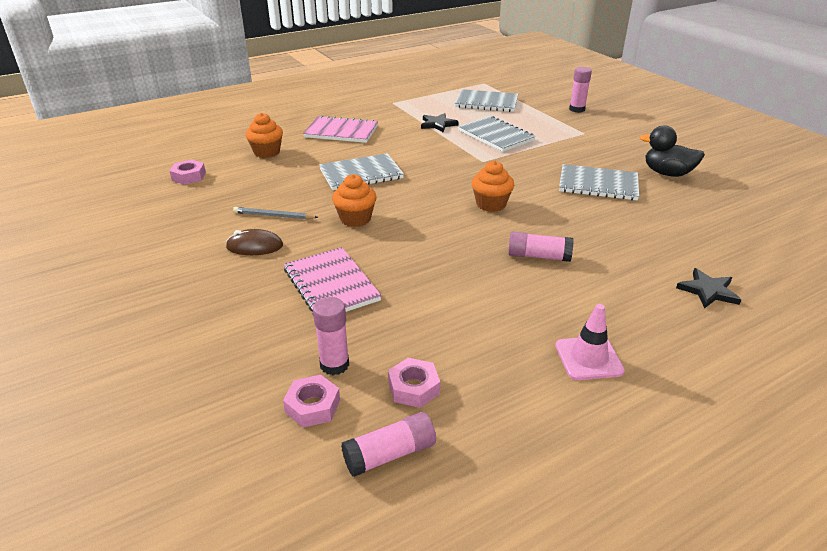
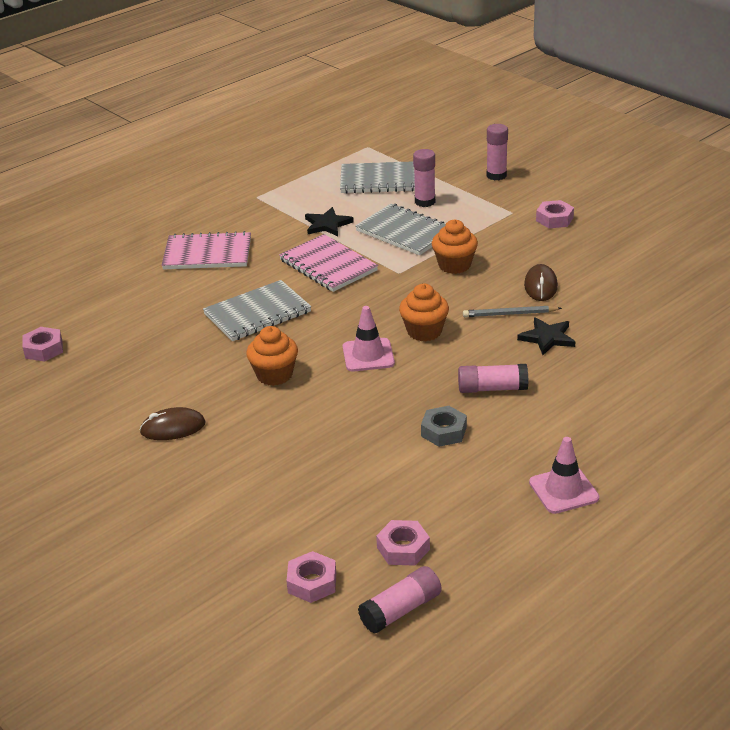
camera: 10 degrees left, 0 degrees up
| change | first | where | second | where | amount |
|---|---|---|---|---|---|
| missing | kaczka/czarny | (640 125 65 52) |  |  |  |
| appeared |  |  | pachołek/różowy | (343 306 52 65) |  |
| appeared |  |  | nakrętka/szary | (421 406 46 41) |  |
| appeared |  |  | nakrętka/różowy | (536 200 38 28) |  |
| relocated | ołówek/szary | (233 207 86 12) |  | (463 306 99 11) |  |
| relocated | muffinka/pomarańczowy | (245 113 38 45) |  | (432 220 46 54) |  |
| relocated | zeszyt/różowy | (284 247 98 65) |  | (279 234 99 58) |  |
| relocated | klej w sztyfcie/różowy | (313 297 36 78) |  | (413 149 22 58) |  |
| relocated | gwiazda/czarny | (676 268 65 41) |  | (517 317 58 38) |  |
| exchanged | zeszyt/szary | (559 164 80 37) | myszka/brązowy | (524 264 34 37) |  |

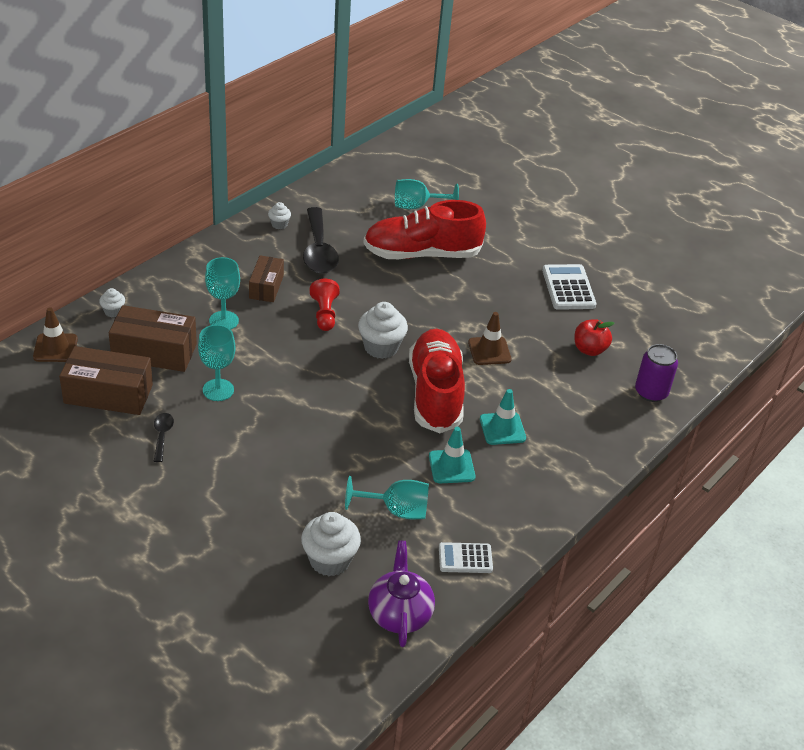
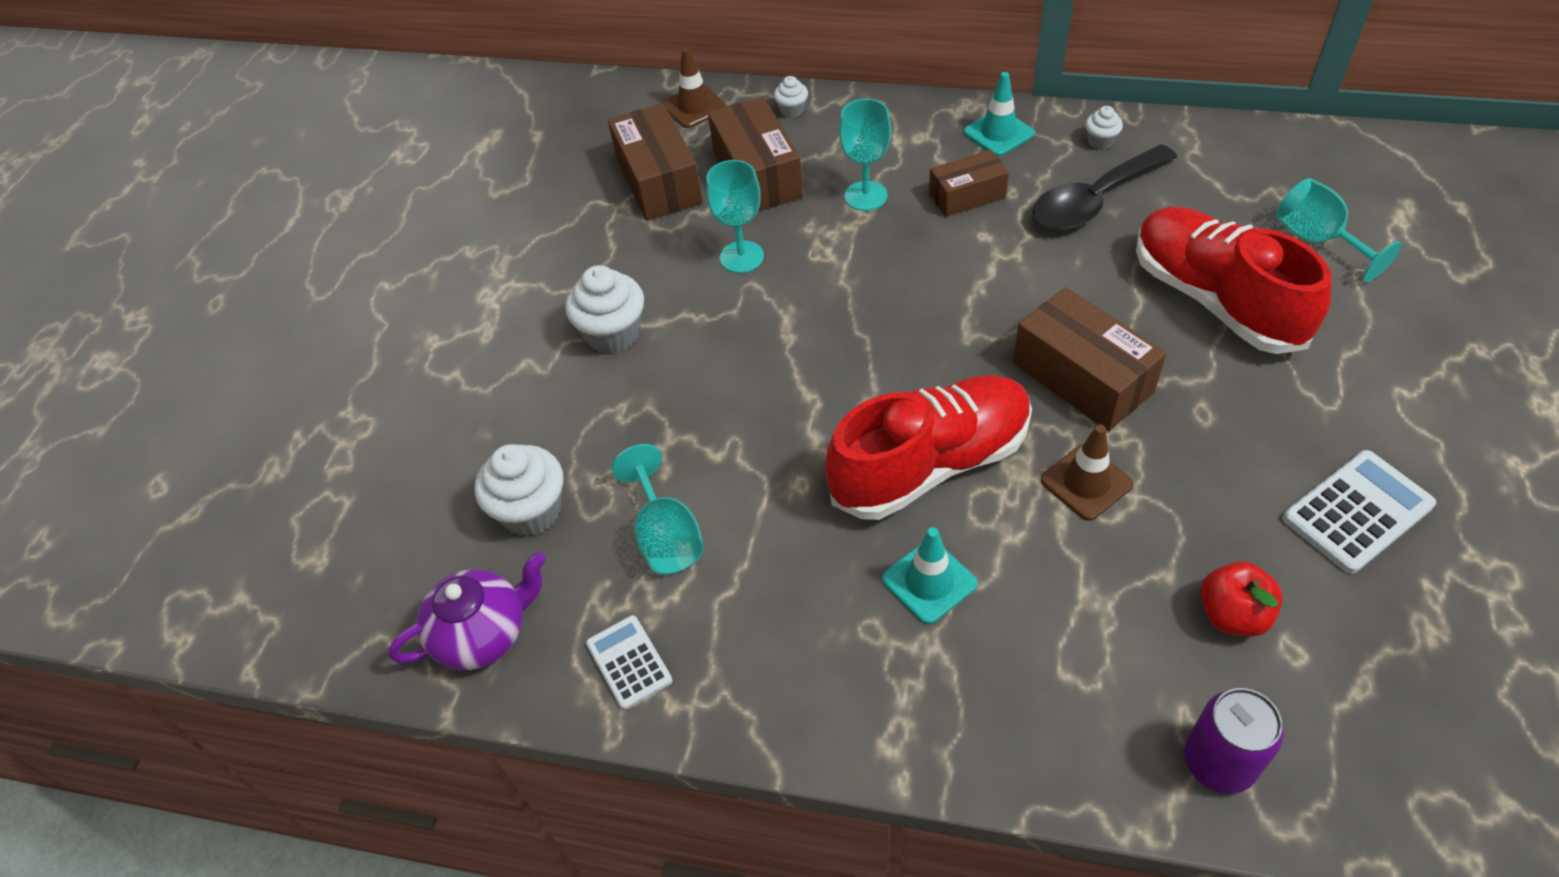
camera: 70 degrees right, 10 degrees up
| change | first | where | second | where | amount |
|---|---|---|---|---|---|
| missing | łyżka/czarny | (154 413 20 49) |  |  |  |
| missing | pionek/czerwony | (310 279 30 52) |  |  |  |
| appeared |  |  | pudełko/brązowy | (1013 287 154 144) |  |
| relocated | muffinka/biały | (358 302 50 57) |  | (565 265 79 89) |  |
| relocated | pachołek/turkusowy | (429 427 46 56) |  | (964 72 71 84) |  |

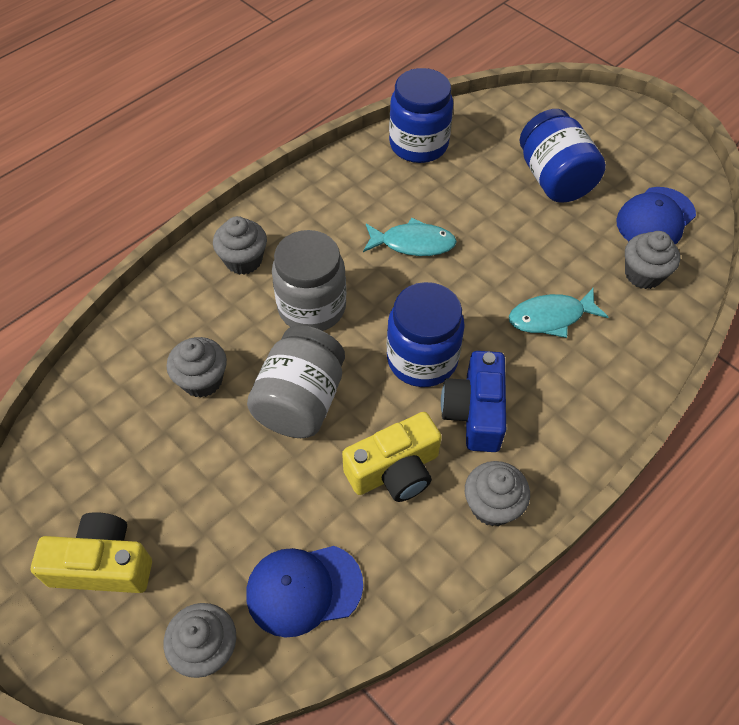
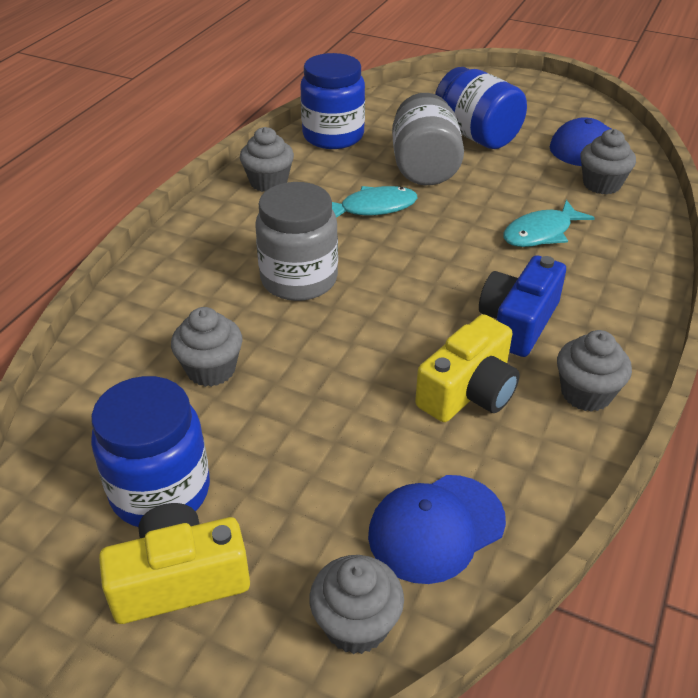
camera: 20 degrees left, 15 degrees down
| change | first | where | second | where | amount |
|---|---|---|---|---|---|
| relocated | muffinka/szary | (213 216 54 59) |  | (240 127 54 65) |  |
| relocated | słoik/szary | (247 325 98 113) |  | (392 93 72 92) |  |
| relocated | słoik/niebieski | (387 282 78 105) |  | (91 376 119 151) |  |
| spun | aparat fotograficzny/niebieski | (441 351 65 101) |  | (479 255 87 102) | 45 degrees clockwise |

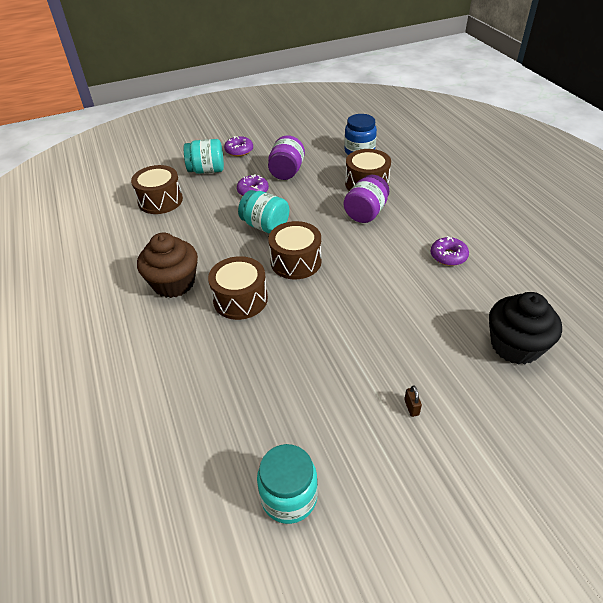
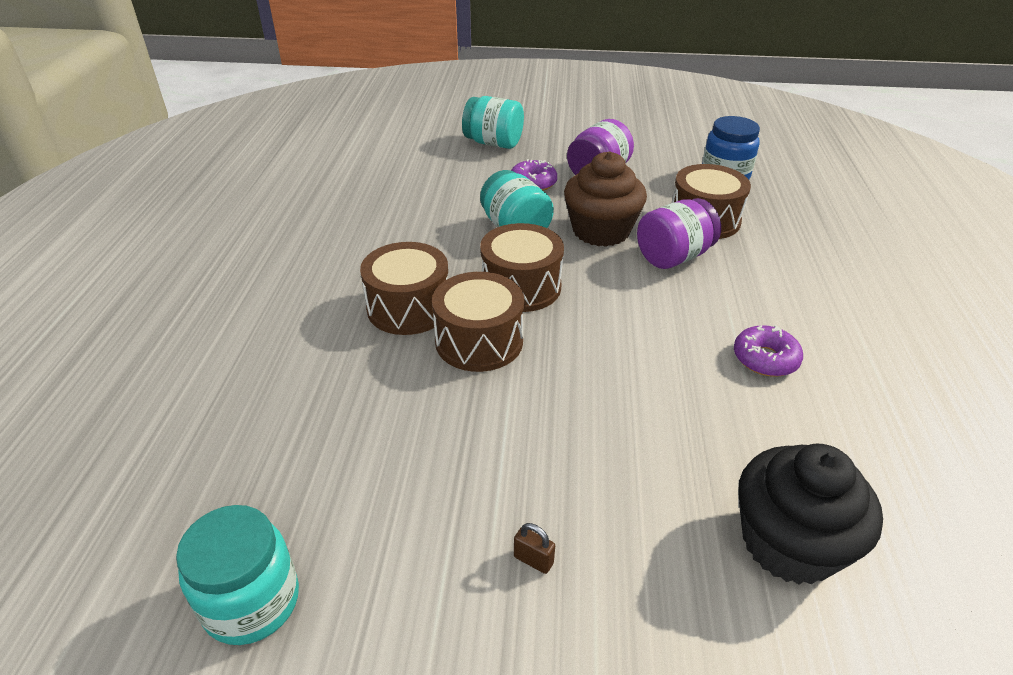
camera: 25 degrees right, 5 degrees down
| change | first | where | second | where | amount |
|---|---|---|---|---|---|
| missing | donut/fioletowy | (224 136 29 20) |  |  |  |
| relocated | bęben/brązowy | (131 165 52 49) |  | (432 272 92 100) |  |
| relocated | muffinka/brązowy | (137 232 61 66) |  | (564 152 83 95) |  |
| spun | kłódka/brązowy | (404 385 18 32) |  | (514 523 41 51) | 75 degrees counterclockwise |

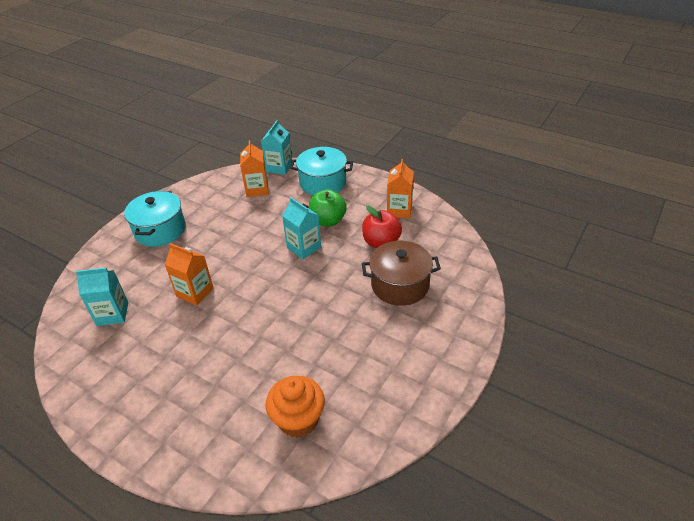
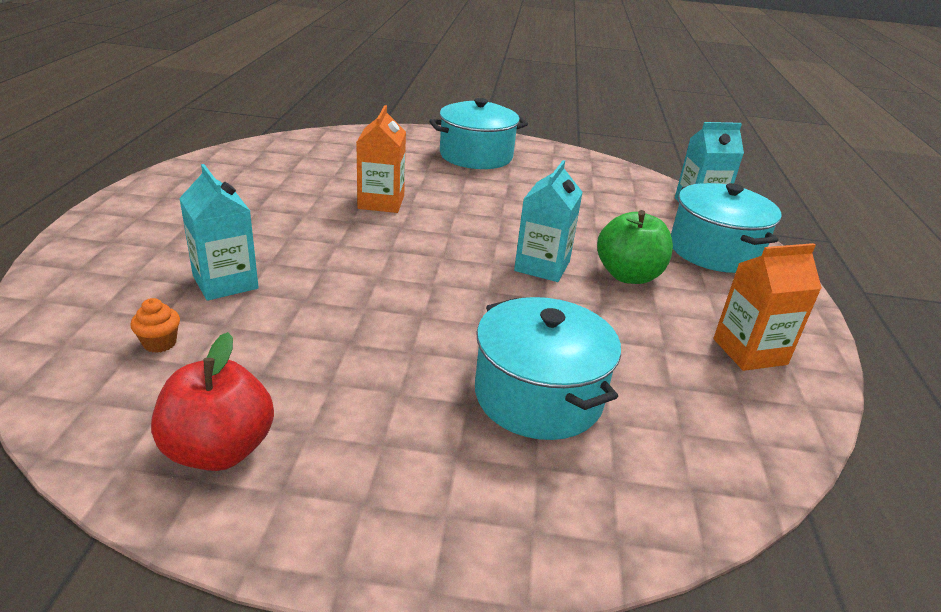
camera: 60 degrees right, 10 degrees down
| change | first | where | second | where | amount |
|---|---|---|---|---|---|
| missing | karton mleka/pomarańczowy | (240 140 29 57) |  |  |  |
| relocated | karton mleka/turkusowy | (76 267 52 59) |  | (179 164 80 137) |  |
| relocated | jabłko/czerwony | (362 206 40 42) |  | (151 332 123 139) |  |
| colour | garnek/brązowy | (362 241 79 65) | garnek/turkusowy | (475 297 146 143) |  |
| size | muffinka/pomarańczowy | (266 376 59 62) |  | (130 298 50 55) | x0.45 |

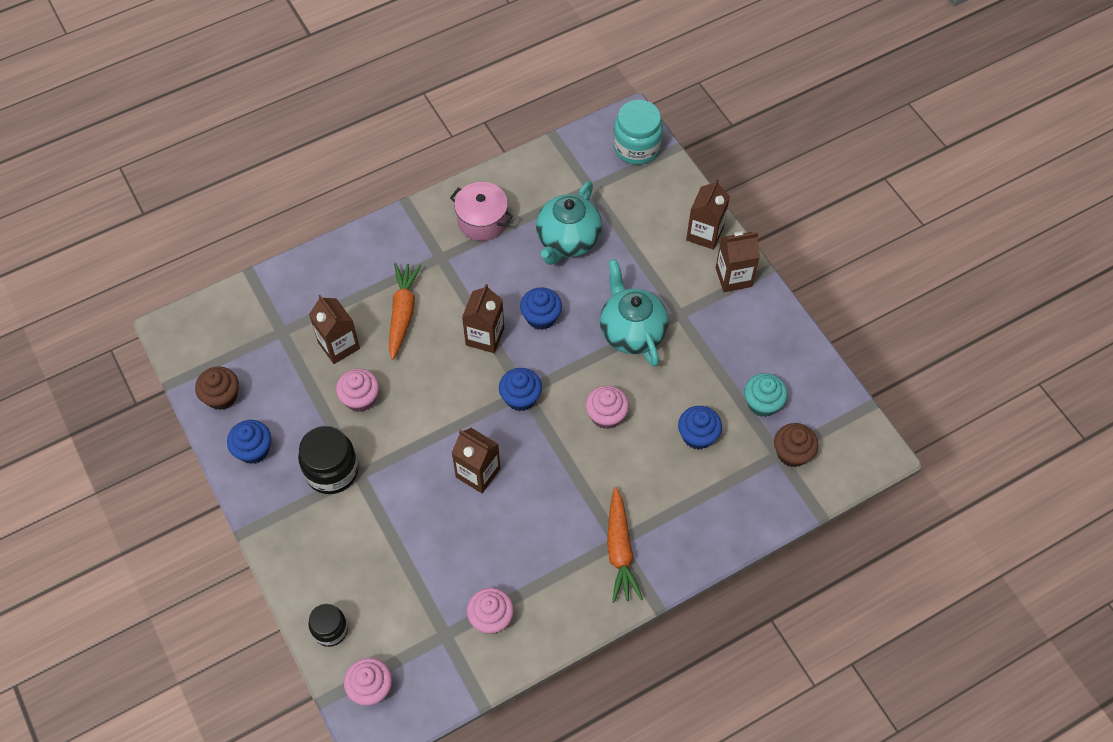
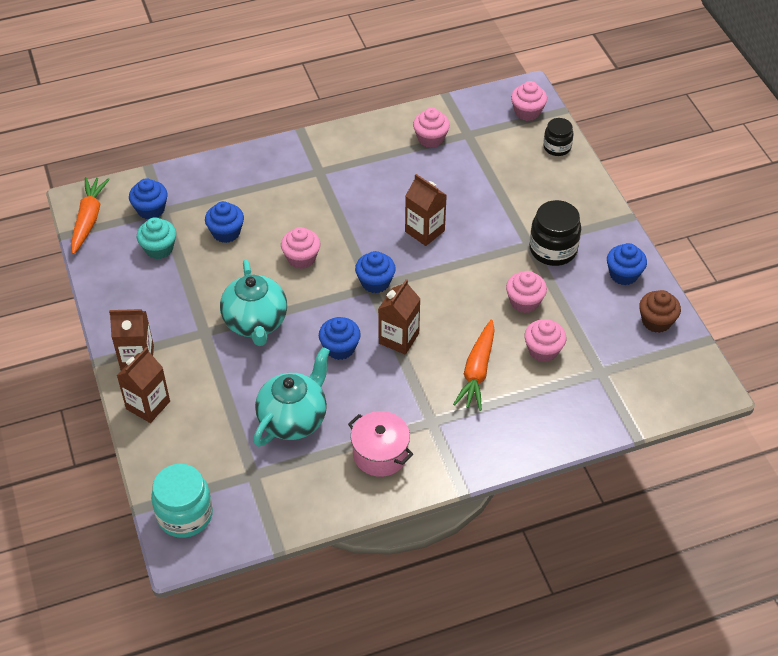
camera: 170 degrees left, 10 degrees down
| change | first | where | second | where | amount |
|---|---|---|---|---|---|
| relocated | marchewka/pomarańczowy | (607 487 36 116) |  | (71 177 39 77) |  |
| exchanged | karton mleka/brązowy | (309 295 51 69) | muffinka/różowy | (524 319 42 43) |  |
| colour | muffinka/brązowy | (774 423 44 44) | muffinka/niebieski | (129 178 38 42) |  |

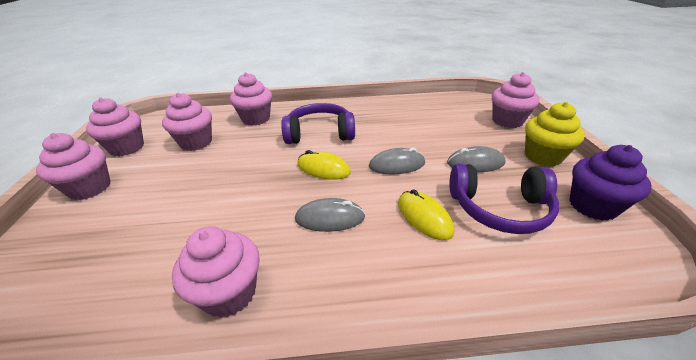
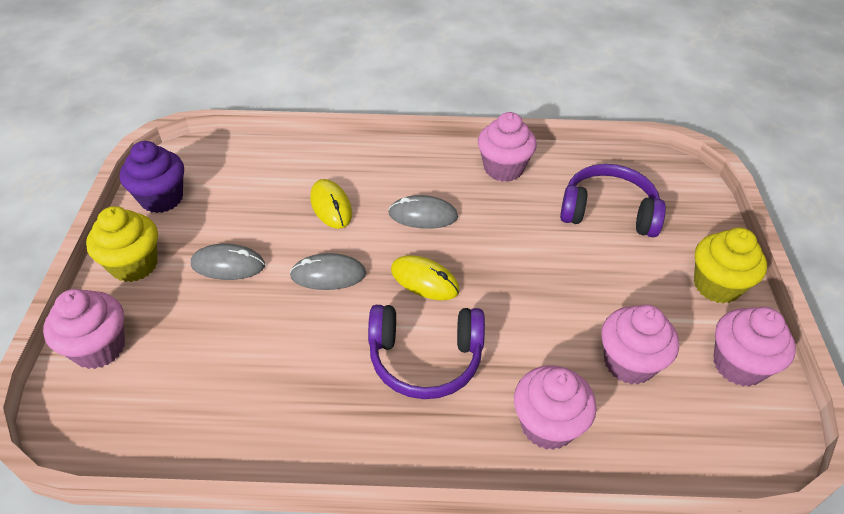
camera: 175 degrees left, 10 degrees up
| change | first | where | second | where | amount |
|---|---|---|---|---|---|
| relocated | słuchawki/fioletowy | (449 164 110 70) |  | (560 164 106 73) |  |
| colour | muffinka/różowy | (36 133 74 67) | muffinka/żółty | (694 228 73 76) |  |

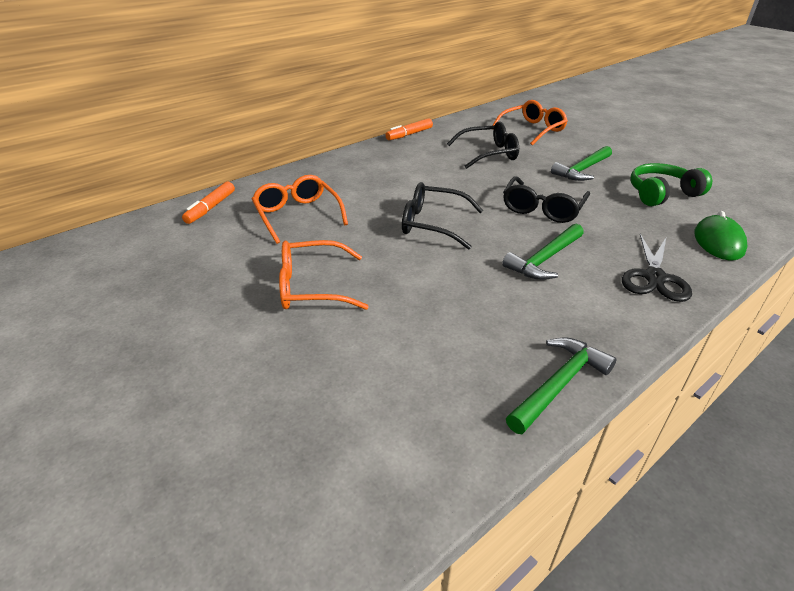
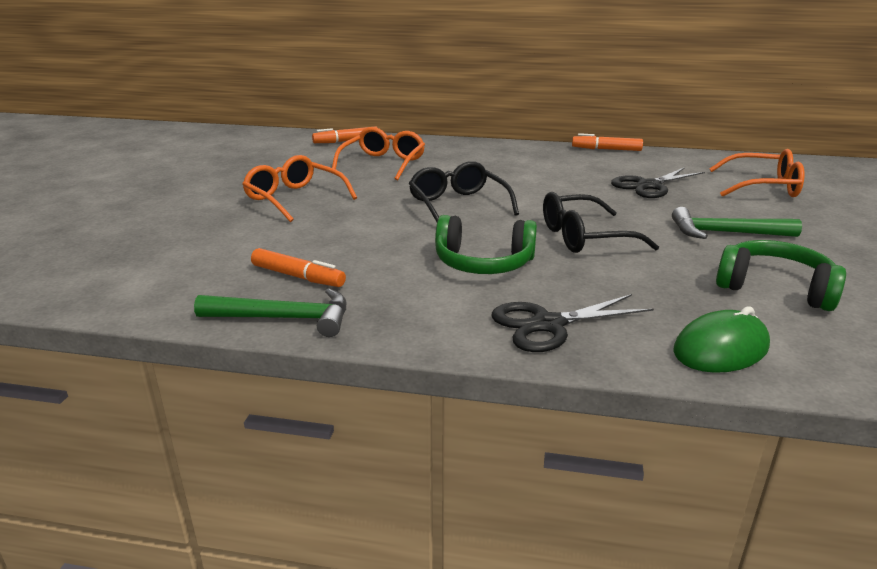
camera: 50 degrees right, 10 degrees down
| change | first | where | second | where | amount |
|---|---|---|---|---|---|
| appeared |  |  | flamaster/pomarańczowy | (251 248 95 39) |  |
| exchanged | okulary/czarny | (447 121 72 48) | nożyczki/czarny | (611 167 94 31) |  |
| exchanged | młotek/zielony | (502 224 82 56) | słuchawki/zielony | (435 215 102 59) |  |

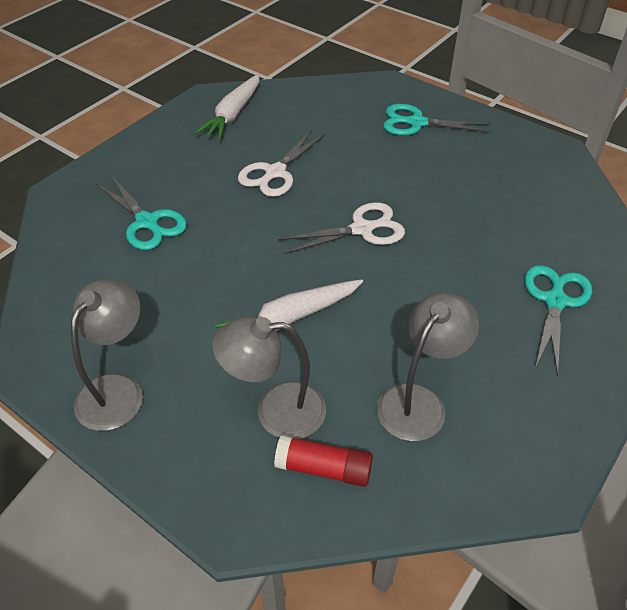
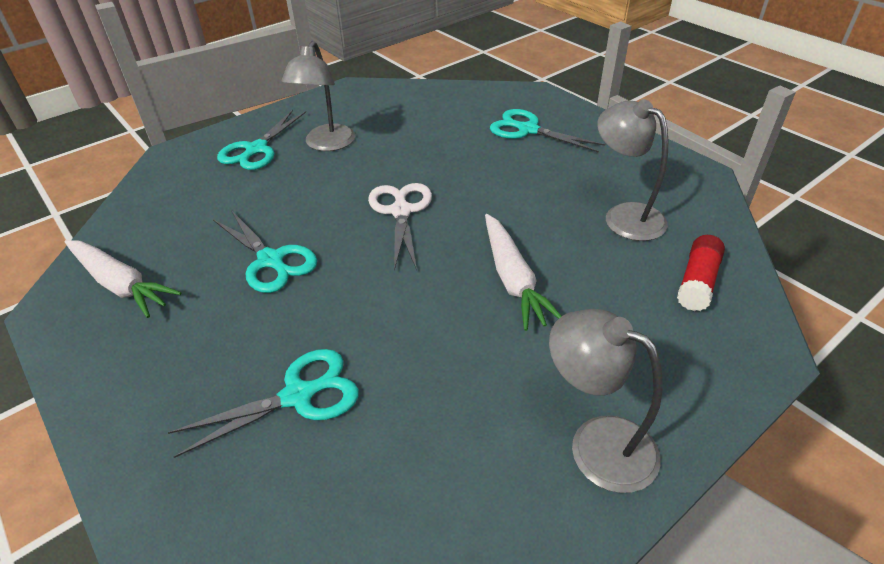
camera: 75 degrees left, 5 degrees down
| change | first | where | second | where | amount |
|---|---|---|---|---|---|
| relocated | lampka/szary | (212 316 114 123) |  | (281 41 74 110) |  |
| colour | nożyczki/biały | (238 130 87 67) | nożyczki/turkusowy | (213 210 104 83) |  |

